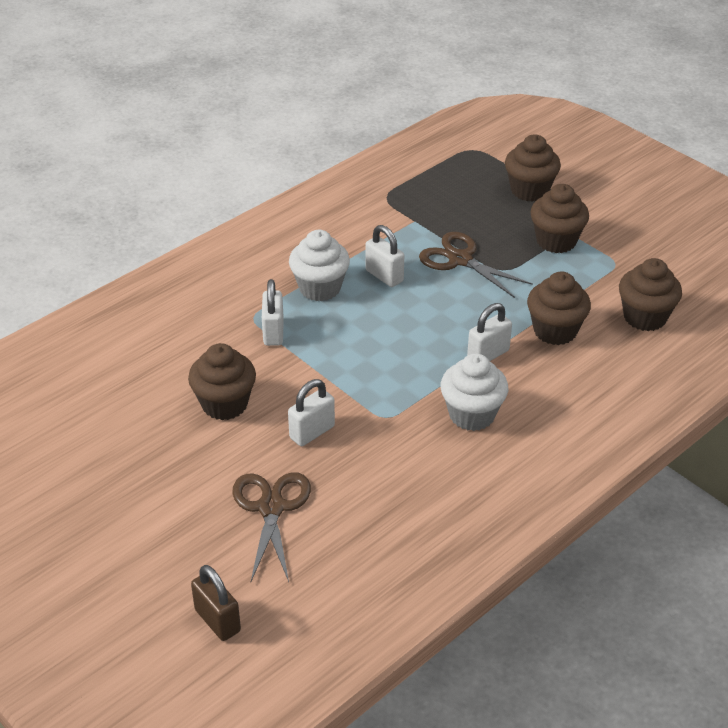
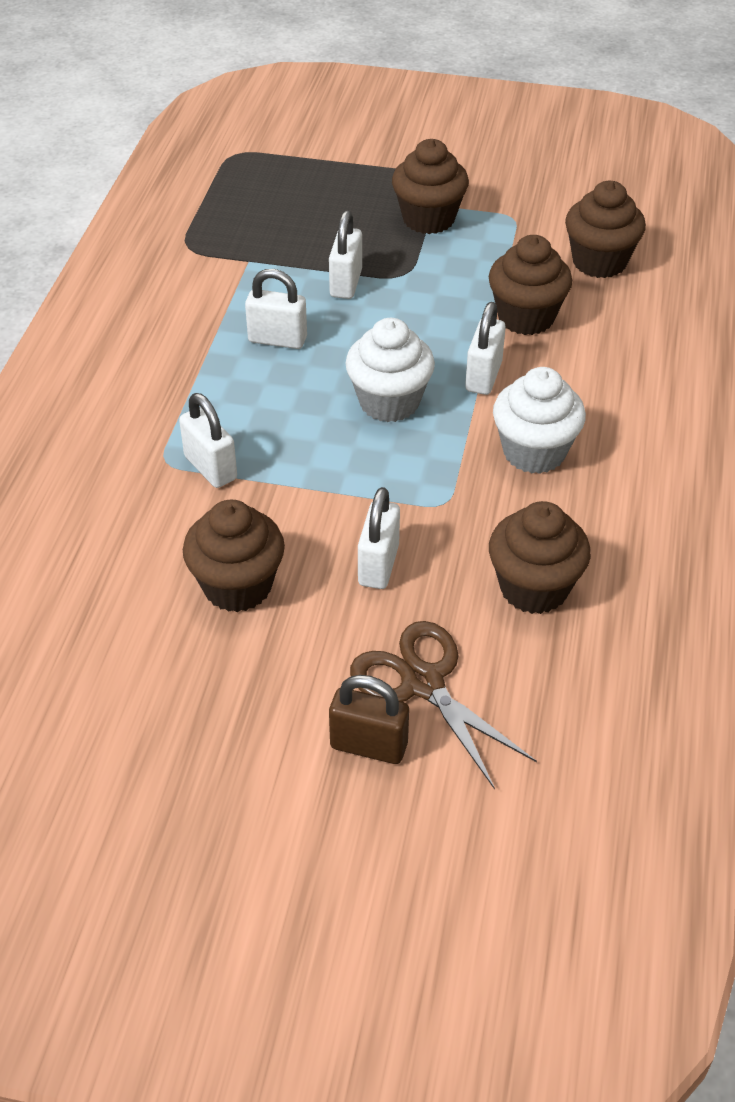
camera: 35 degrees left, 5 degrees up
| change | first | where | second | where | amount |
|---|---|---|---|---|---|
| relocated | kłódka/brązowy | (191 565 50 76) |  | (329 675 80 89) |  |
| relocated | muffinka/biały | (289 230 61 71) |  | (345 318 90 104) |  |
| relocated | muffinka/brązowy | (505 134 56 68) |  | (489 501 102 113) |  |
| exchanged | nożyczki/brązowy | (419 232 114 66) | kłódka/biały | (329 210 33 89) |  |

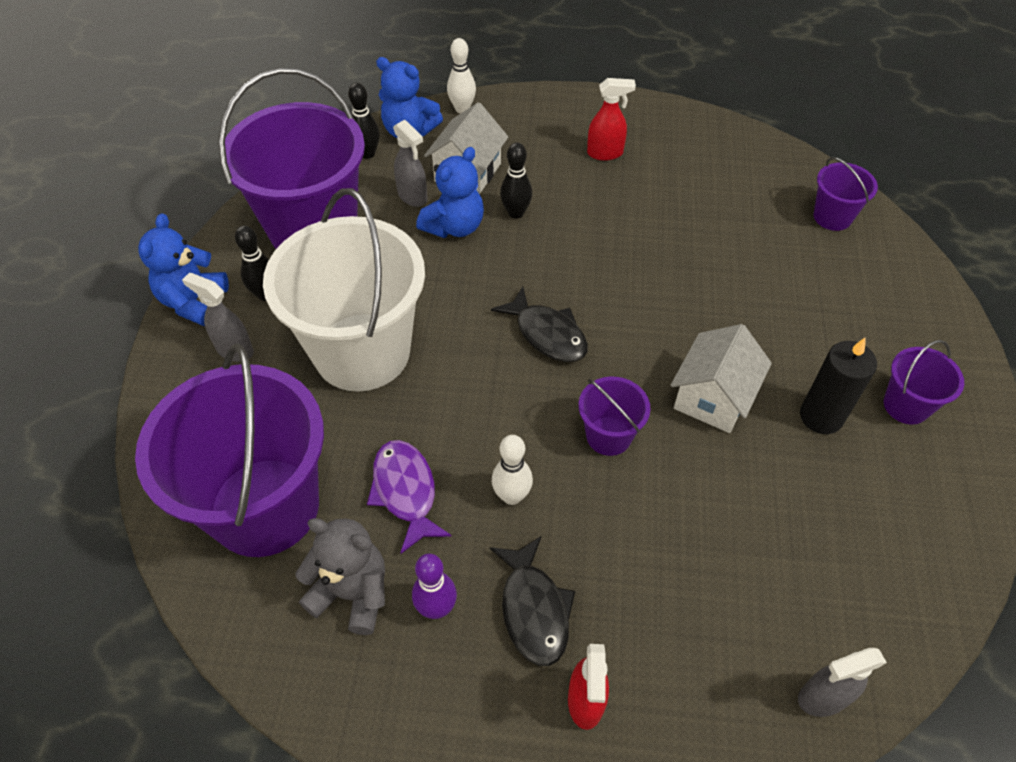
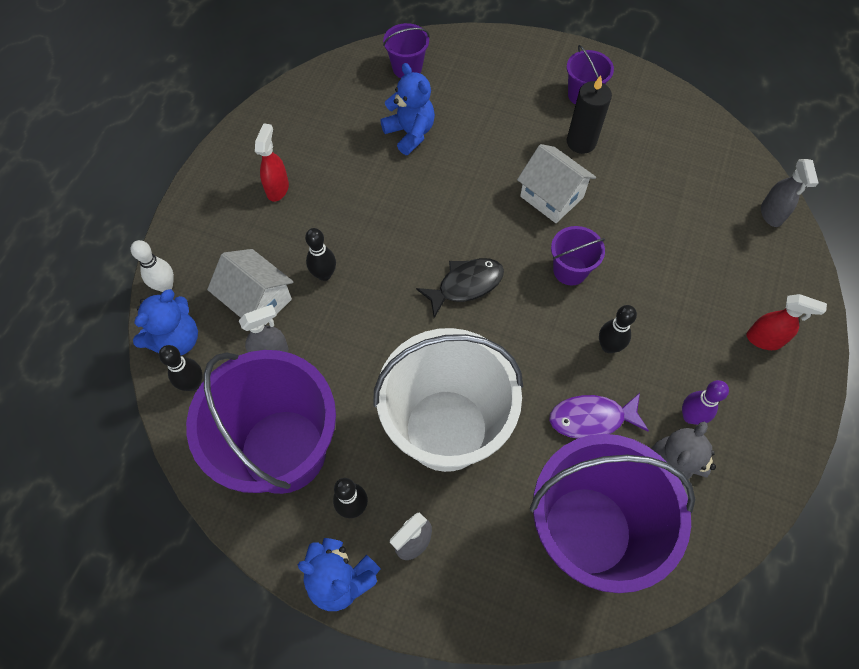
camera: 75 degrees left, 10 degrees up
| change | first | where | second | where | amount |
|---|---|---|---|---|---|
| missing | ryba/czarny | (490 536 85 130) |  |  |  |
| relocated | miś/niebieski | (416 147 68 91) |  | (380 63 55 92) |  |
| colour | kręgiel/biały | (492 435 41 70) | kręgiel/czarny | (599 305 38 48) |  |

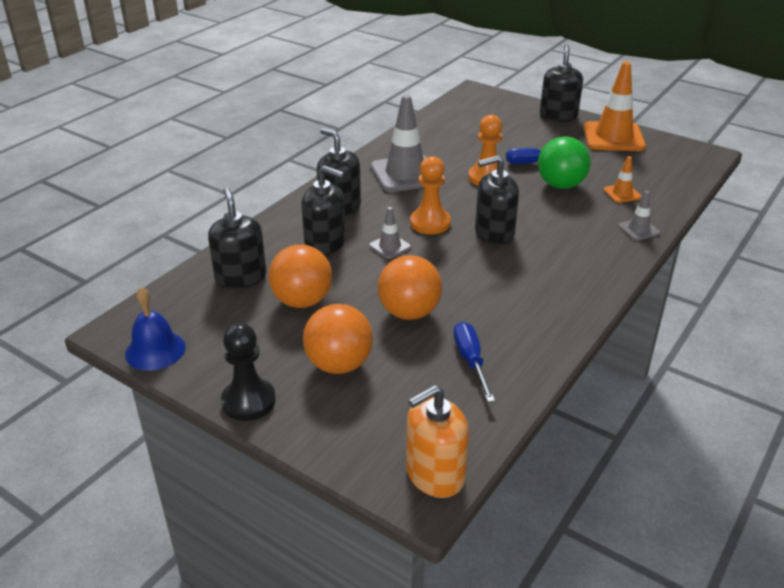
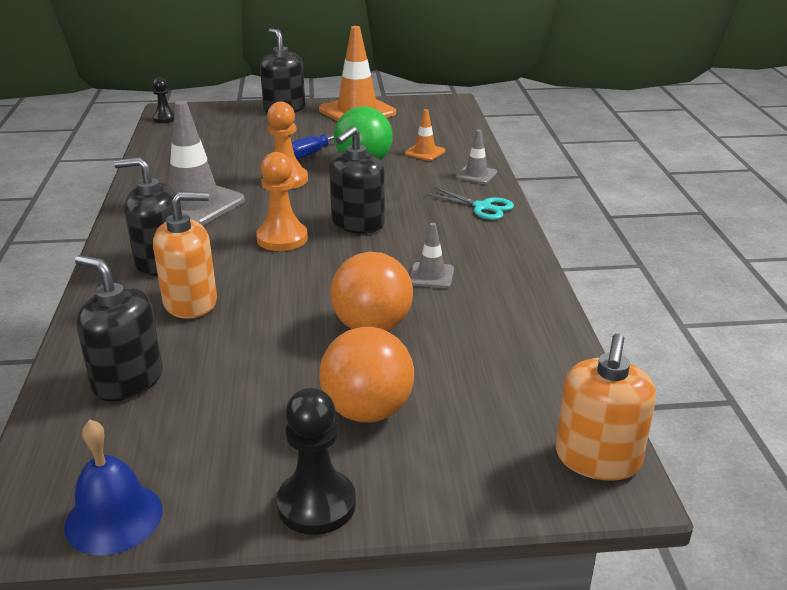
camera: 40 degrees left, 5 degrees down
| change | first | where | second | where | amount |
|---|---|---|---|---|---|
| missing | piłka/pomarańczowy | (268 245 64 63) |  |  |  |
| missing | śrubokręt/niebieski | (454 322 41 80) |  |  |  |
| appeared |  |  | pionek/czarny | (153 77 21 46) |  |
| appeared |  |  | nożyczki/turkusowy | (426 187 88 33) |  |
| relocated | pachołek/szary | (369 207 42 52) |  | (410 223 44 65) |  |
| colour | dozownik mydła/czarny | (301 166 45 90) | dozownik mydła/pomarańczowy | (153 192 64 127) |  |

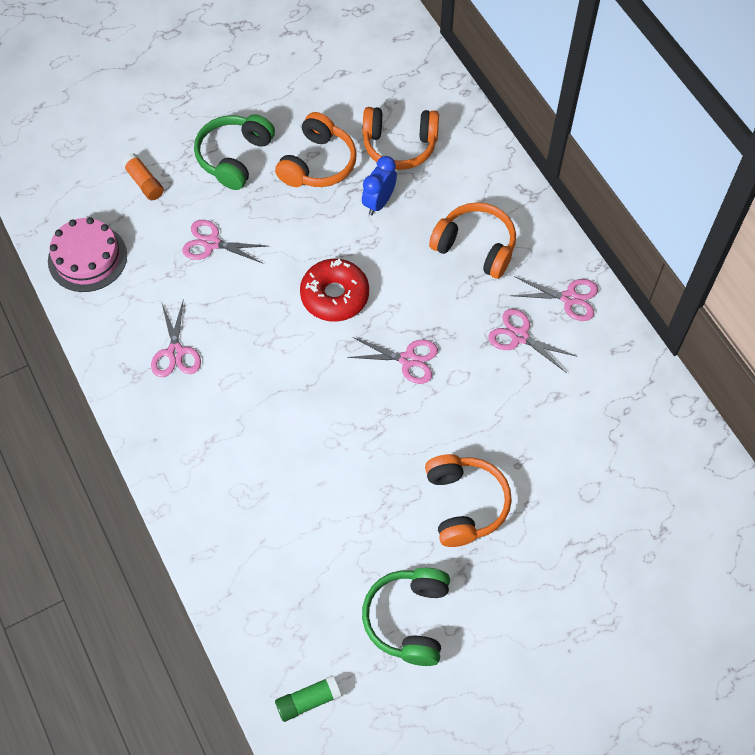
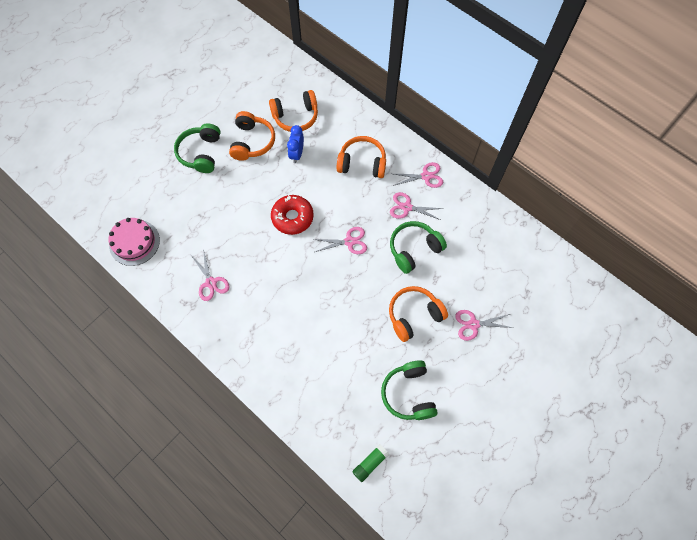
camera: 20 degrees left, 5 degrees up
| change | first | where | second | where | amount |
|---|---|---|---|---|---|
| missing | klej w sztyfcie/pomarańczowy | (121 153 43 47) |  |  |  |
| appeared |  |  | słuchawki/zielony | (390 221 57 53) |  |
| relocated | nożyczki/różowy | (182 220 86 43) |  | (455 310 58 31) |  |
| spun | słuchawki/pomarańczowy | (425 454 87 93) |  | (389 286 59 56) | 90 degrees counterclockwise |

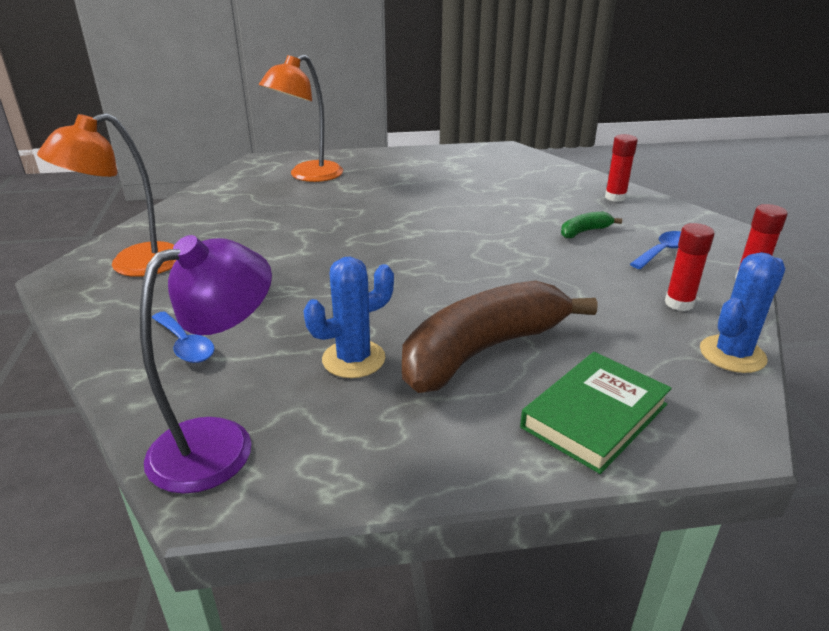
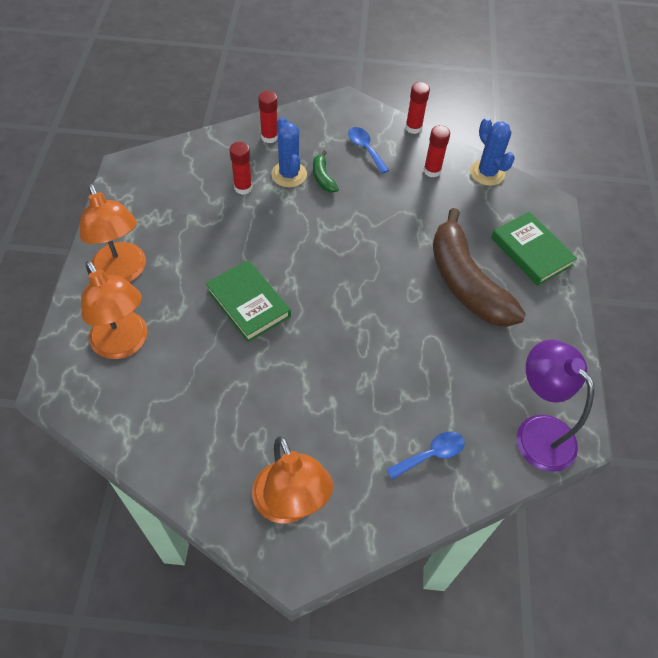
camera: 80 degrees left, 25 degrees up
| change | first | where | second | where | amount |
|---|---|---|---|---|---|
| appeared |  |  | lampka/pomarańczowy | (80 184 66 98) |  |
| appeared |  |  | książka/zielony | (206 260 85 82) |  |
| appeared |  |  | klej w sztyfcie/czerwony | (230 142 22 53) |  |
| relocated | kaktus/niebieski | (304 257 90 121) |  | (271 117 36 70) |  |

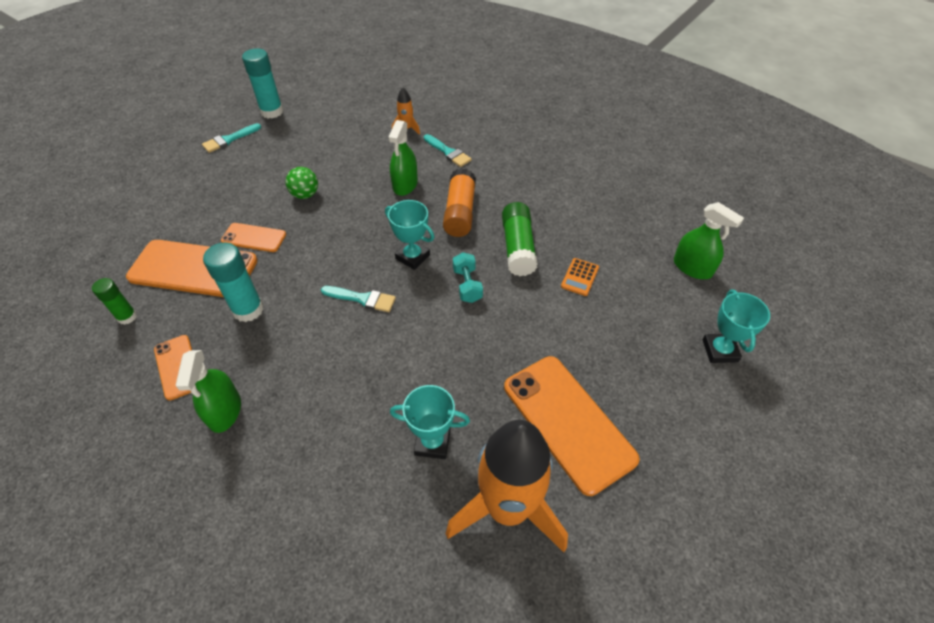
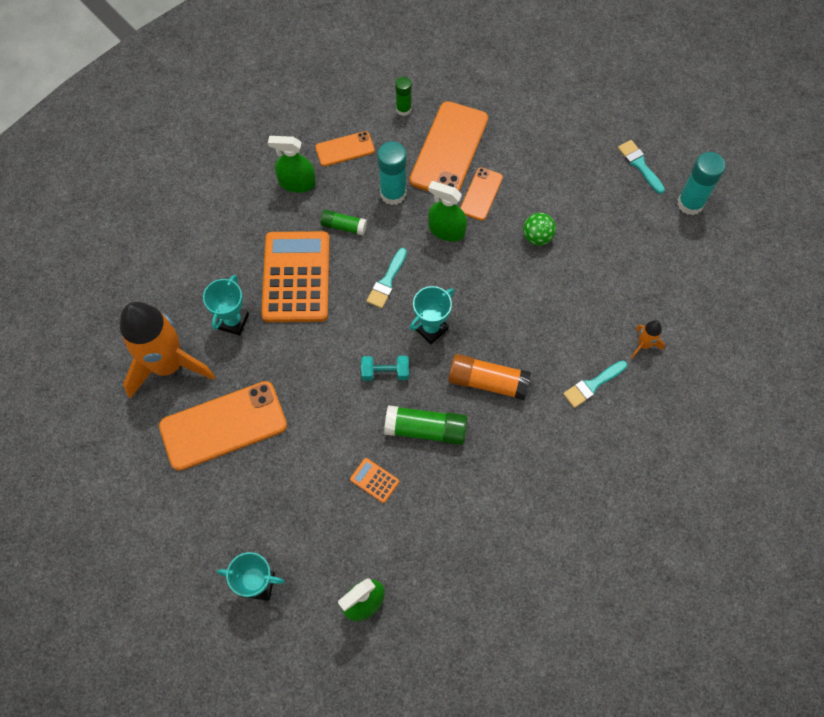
camera: 100 degrees right, 15 degrees up
| change | first | where | second | where | amount |
|---|---|---|---|---|---|
| appeared |  |  | kalkulator/pomarańczowy | (261 231 69 91) |  |
| appeared |  |  | klej w sztyfcie/zielony | (320 210 47 25) |  |
| relocated | spryskiwacz/zielony | (388 120 30 76) |  | (428 181 39 61) |  |

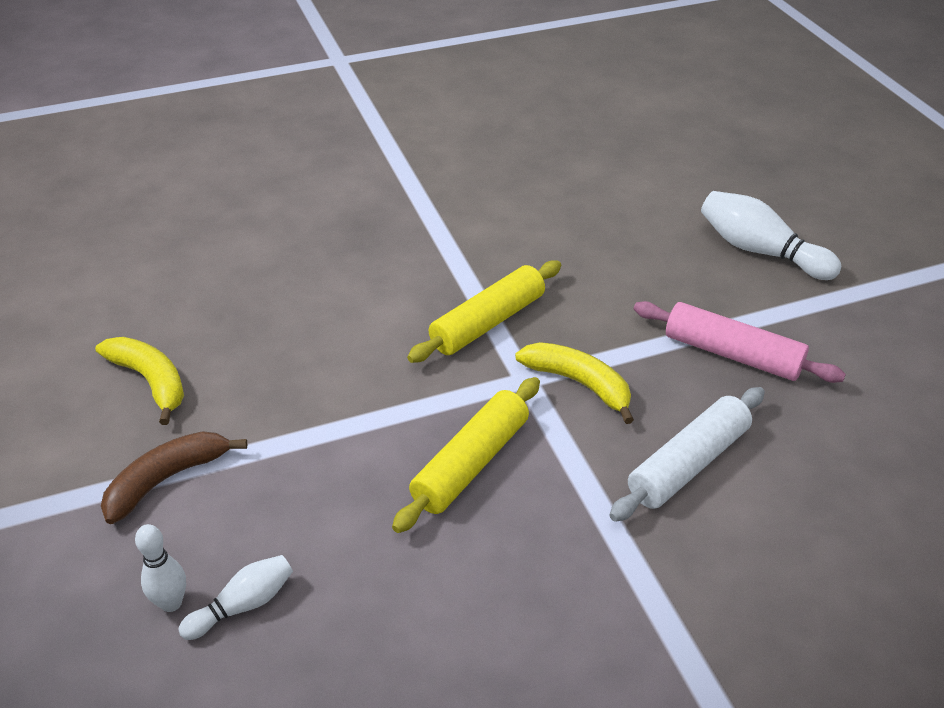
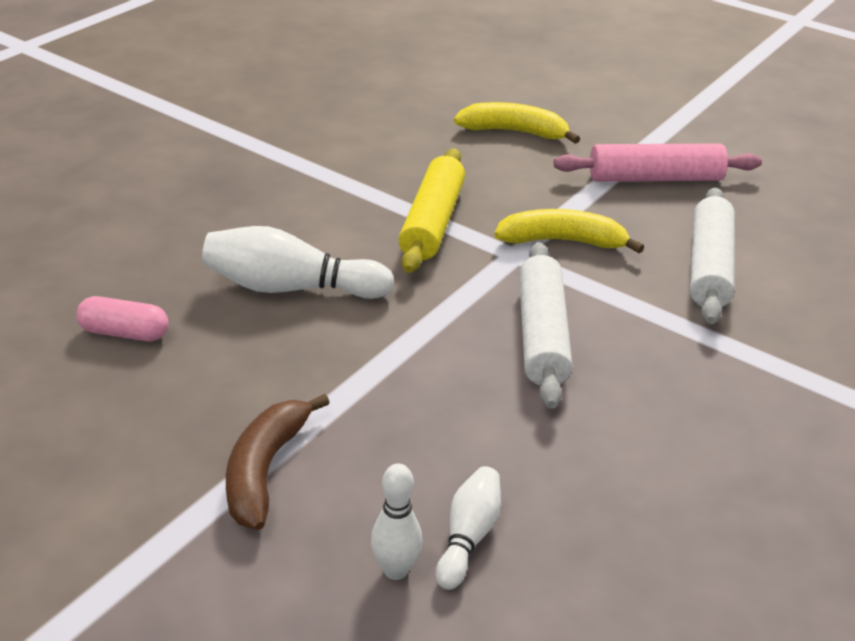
camera: 35 degrees left, 5 degrees down
| change | first | where | second | where | amount |
|---|---|---|---|---|---|
| appeared |  |  | kapsułka/różowy | (76 296 93 45) |  |
| relocated | banan/żółty | (95 337 89 88) |  | (454 102 126 42) |  |
| relocated | kręgiel/biały | (701 191 140 89) |  | (202 226 192 73) |  |
| colour | wałek do ciasta/żółty | (392 377 148 156) | wałek do ciasta/biały | (519 242 54 167) |  |

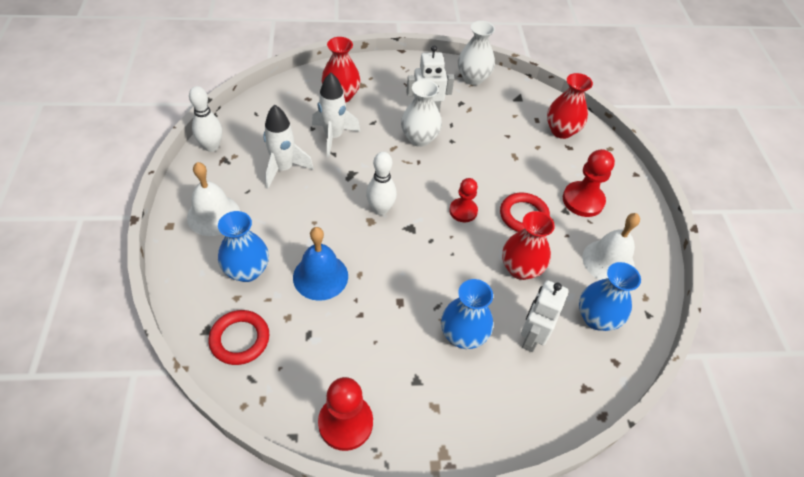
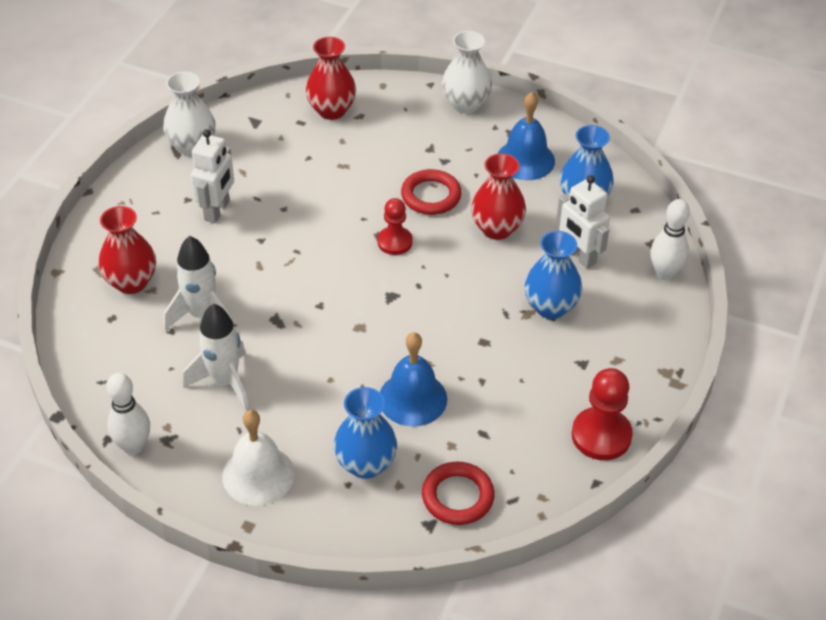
camera: 60 degrees left, 5 degrees down
| change | first | where | second | where | amount |
|---|---|---|---|---|---|
| missing | pionek/czerwony | (563 149 52 68) |  |  |  |
| relocated | kręgiel/biały | (366 152 31 63) |  | (650 199 40 81) |  |
| relocated | wazon/biały | (401 80 41 67) |  | (442 31 50 83) |  |
| colour | dzwonek/biały | (582 213 58 67) | dzwonek/niebieski | (497 92 58 88) |  |

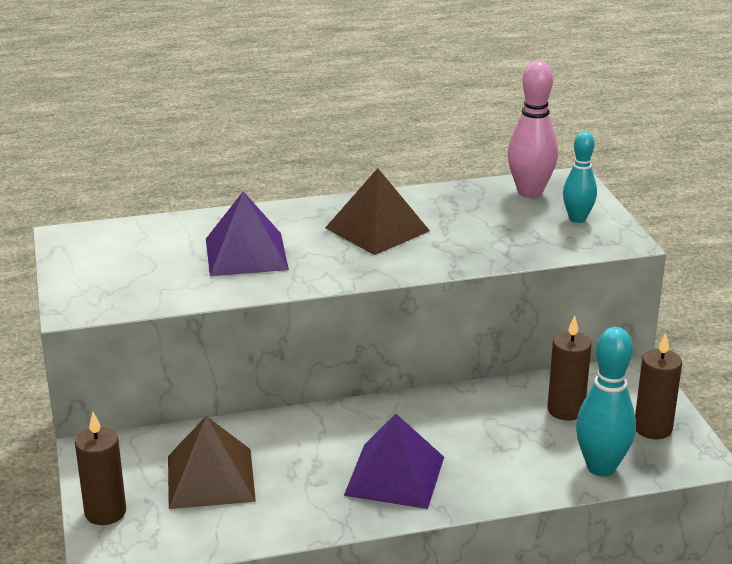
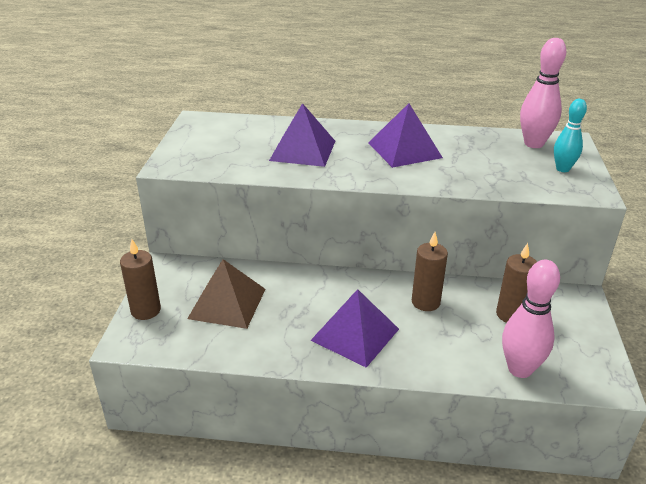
camera: 20 degrees right, 5 degrees up
| change | first | where | second | where | amount |
|---|---|---|---|---|---|
| relocated | świeca/brązowy | (635 333 47 107) |  | (412 232 36 79) |  |
| colour | piramida/brązowy | (325 168 105 87) | piramida/fioletowy | (368 103 75 65) |  |
| colour | kręgiel/turkusowy | (576 327 60 150) | kręgiel/różowy | (502 260 58 118) |  |

